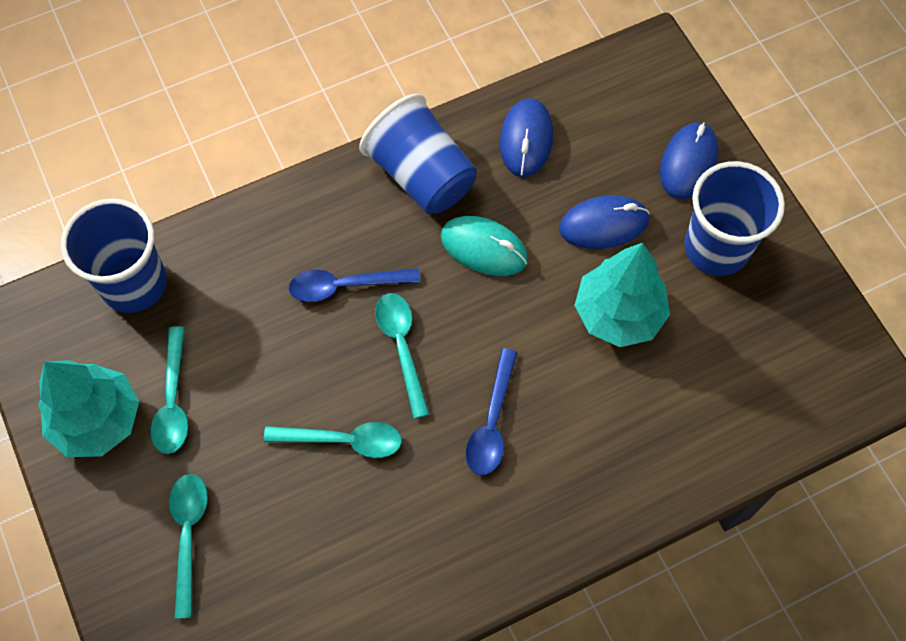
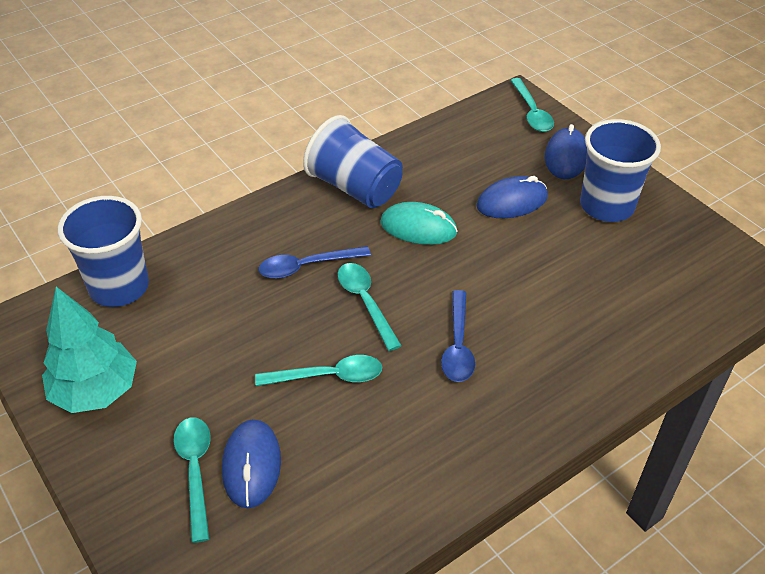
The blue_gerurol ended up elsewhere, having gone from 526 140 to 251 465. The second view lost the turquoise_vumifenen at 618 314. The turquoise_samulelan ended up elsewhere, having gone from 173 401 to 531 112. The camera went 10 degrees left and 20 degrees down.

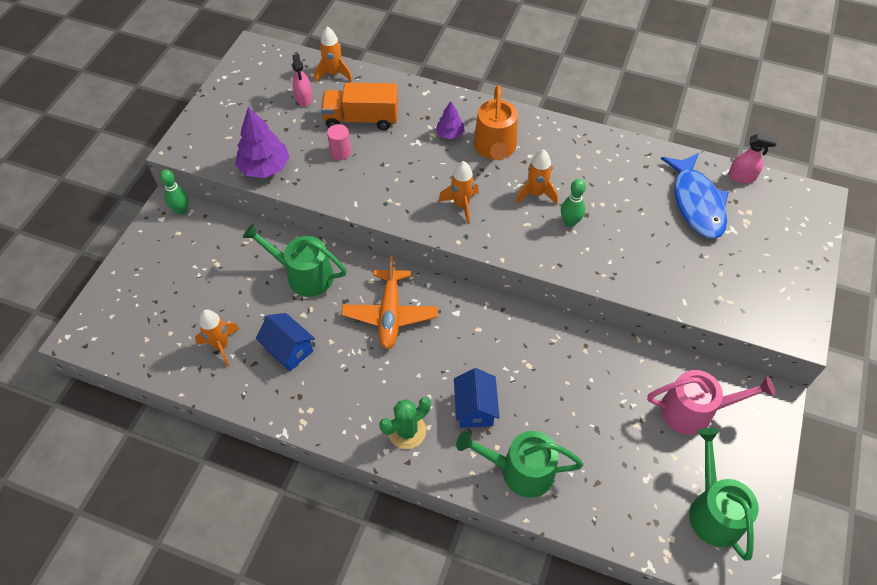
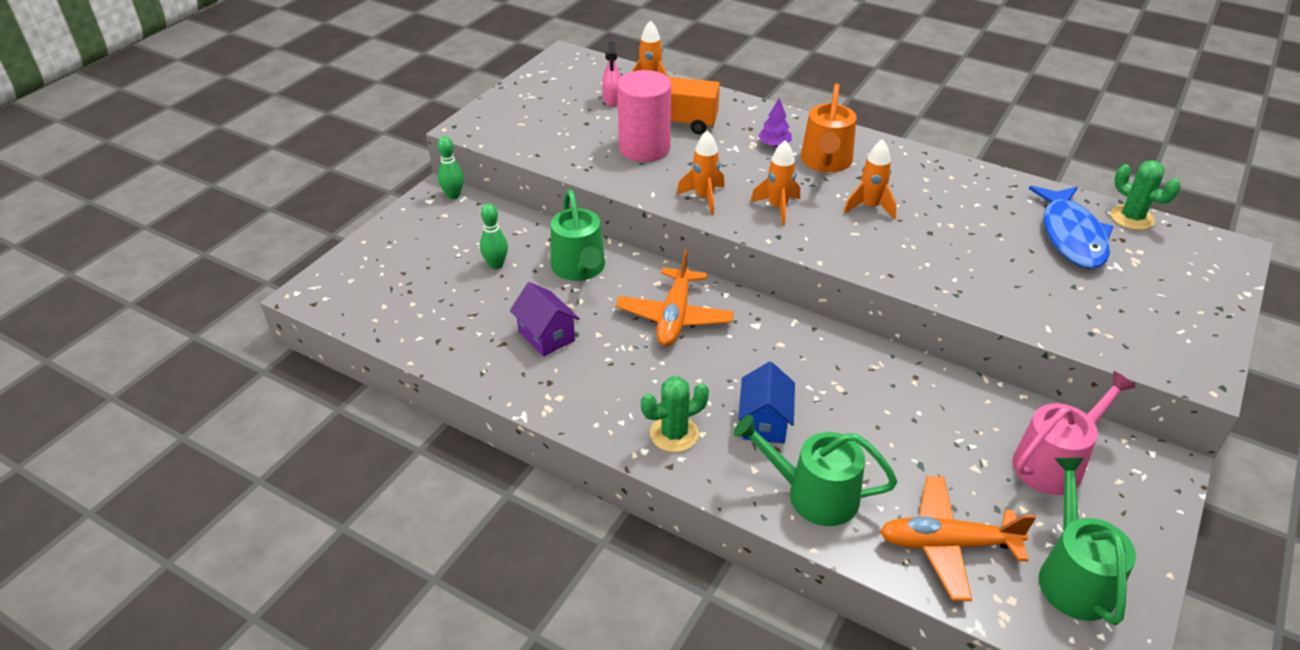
The second view lost the purple_vumifenen at 265 167. The size of the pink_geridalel at 340 152 changed by a factor of 2.12. Where the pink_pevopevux stood at 741 177, the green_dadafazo came to stand at 1132 218. The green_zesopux ended up elsewhere, having gone from 570 222 to 496 265. The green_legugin at 304 275 ended up facing another way, 135 degrees counterclockwise from before. The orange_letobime ended up elsewhere, having gone from 221 346 to 704 198. What was the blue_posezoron at 289 350 turned into the purple_posezoron at 546 336. The pink_legugin at 694 411 ended up facing another way, 45 degrees counterclockwise from before. The second view gained the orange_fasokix at 947 544. The camera went 10 degrees right and 15 degrees down.

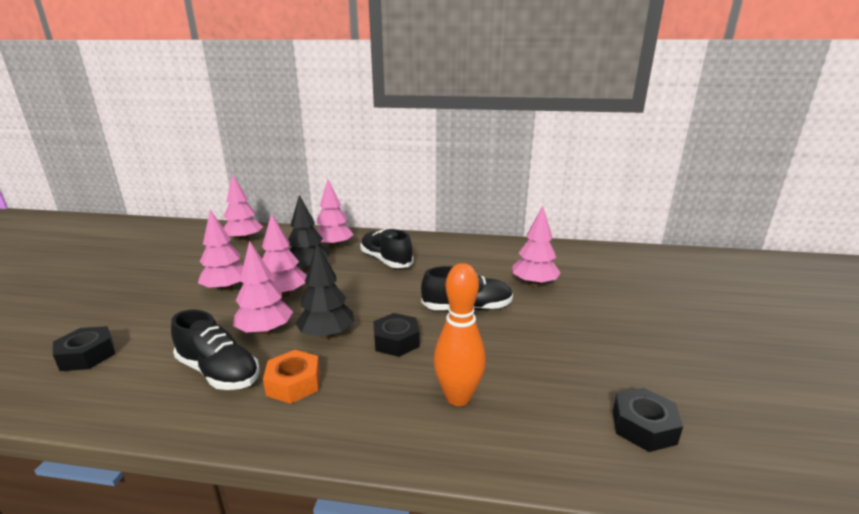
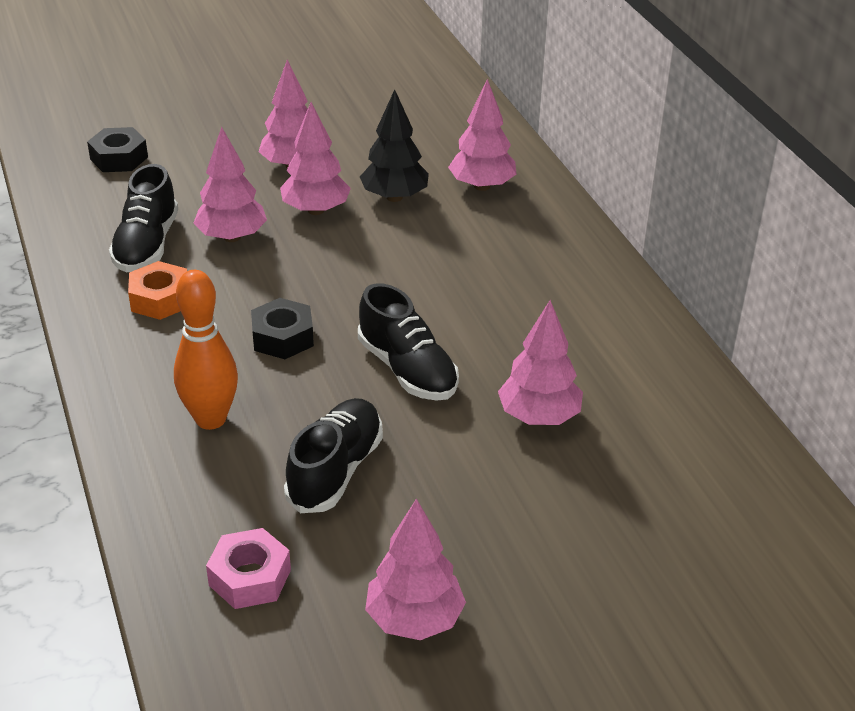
The pink_vumifenen ended up elsewhere, having gone from 244 240 to 414 620. The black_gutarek ended up elsewhere, having gone from 386 260 to 335 471. The second view lost the black_vumifenen at 327 335. What was the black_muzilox at 643 427 turned into the pink_muzilox at 250 577. The camera went 60 degrees right and 15 degrees up.

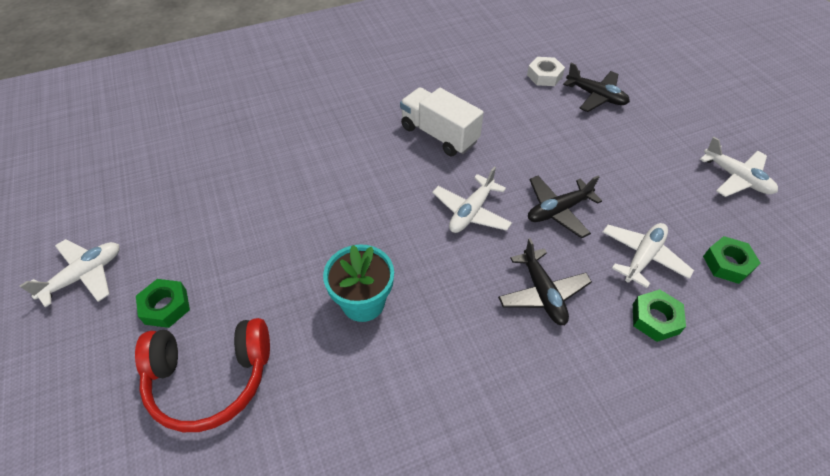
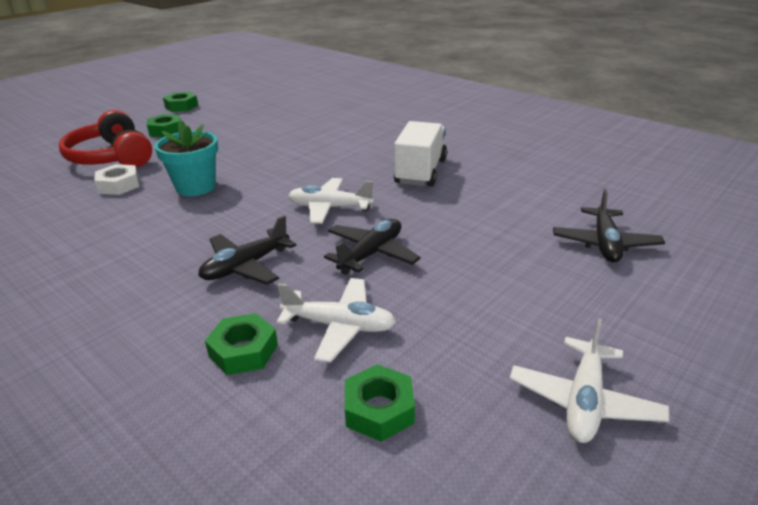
The white_muzilox ended up elsewhere, having gone from 544 76 to 119 185. The black_fasokix at 558 210 ended up facing another way, 90 degrees clockwise from before. Where the white_fasokix stood at 84 275, the green_muzilox came to stand at 181 106. The camera went 65 degrees right and 20 degrees down.

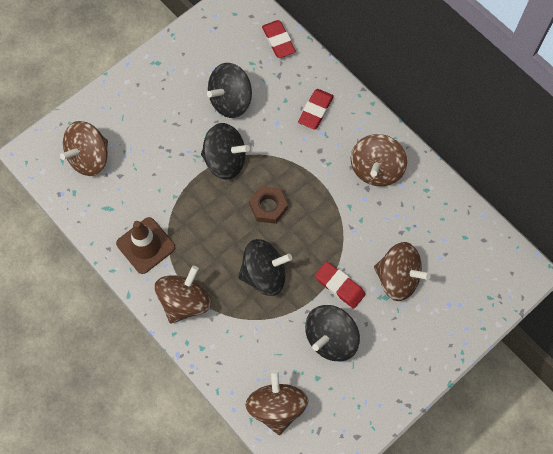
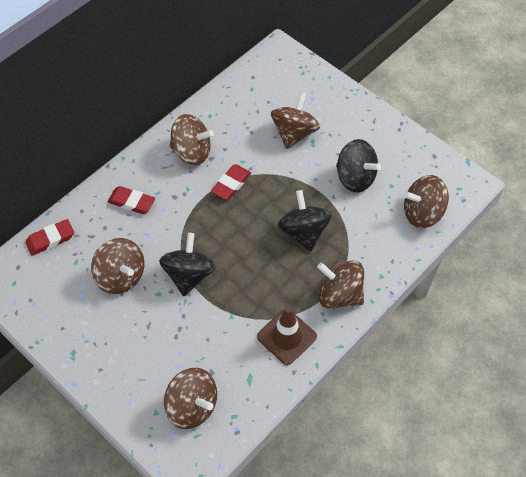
What was the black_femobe at 230 101 turned into the brown_femobe at 121 276. The second view lost the brown_muzilox at 268 207. The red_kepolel ended up elsewhere, having gone from 339 286 to 231 184. The camera went 95 degrees left and 10 degrees down.

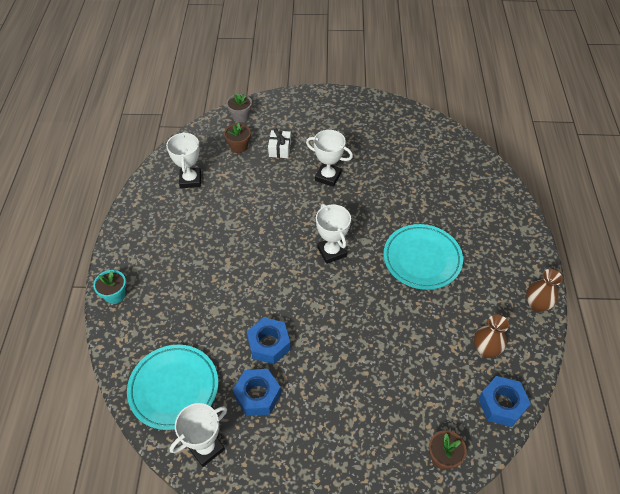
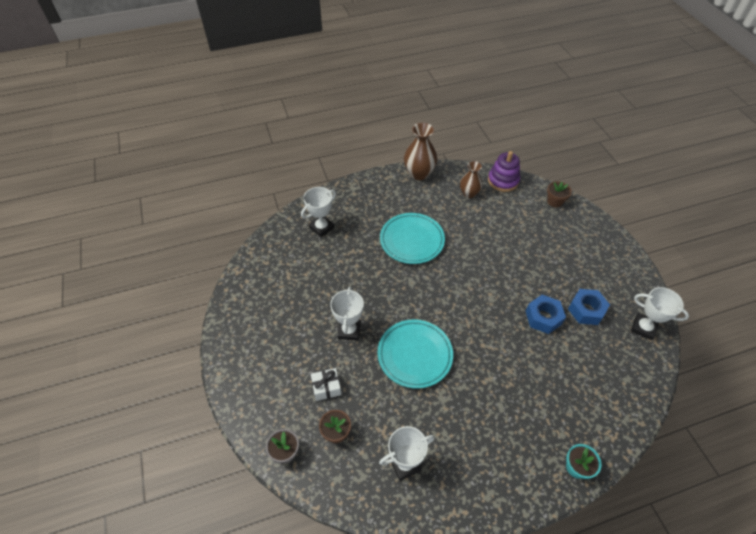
The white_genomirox ended up elsewhere, having gone from 331 252 to 321 228. The size of the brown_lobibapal at 536 305 changed by a factor of 1.53. The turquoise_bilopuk ended up elsewhere, having gone from 174 388 to 414 355. Where the blue_muzilox stood at 501 404, the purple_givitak came to stand at 503 181. The camera went 110 degrees left and 0 degrees up.

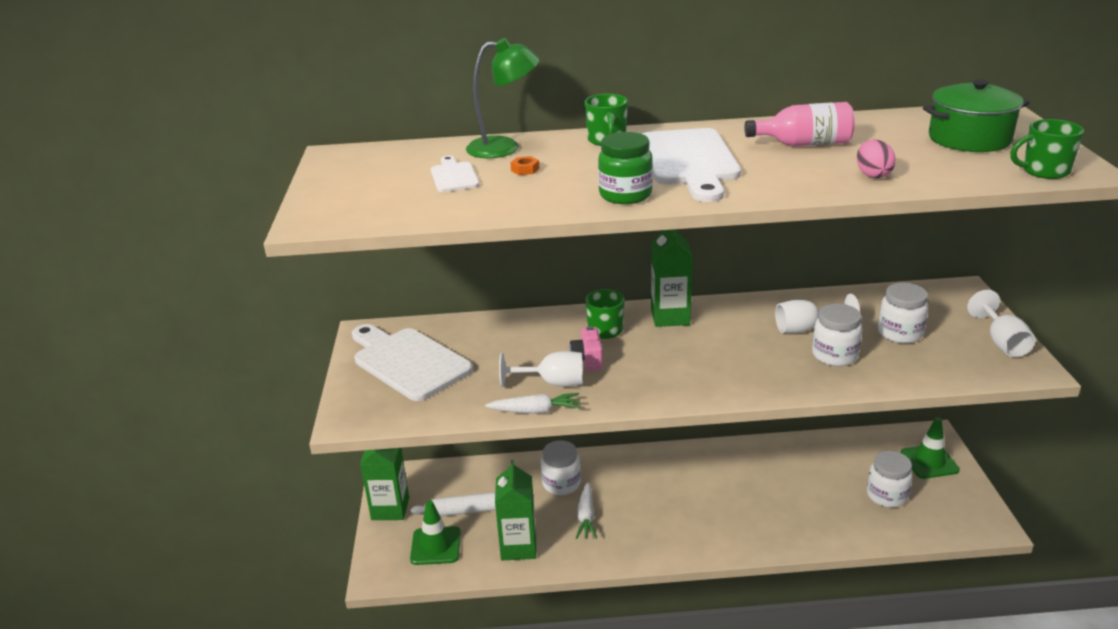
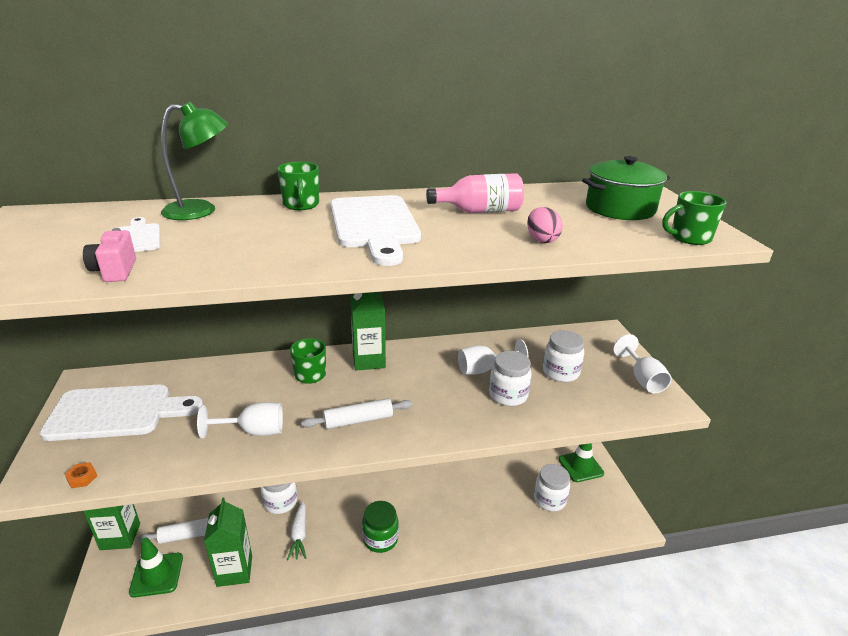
The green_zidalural ended up elsewhere, having gone from 625 195 to 380 539. The orange_muzilox ended up elsewhere, having gone from 525 169 to 82 478. The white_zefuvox at 408 362 ended up facing another way, 135 degrees clockwise from before. The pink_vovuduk ended up elsewhere, having gone from 588 360 to 115 271. The second view lost the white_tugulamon at 535 411. The second view gained the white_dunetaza at 358 420. The camera went 10 degrees left and 0 degrees up.

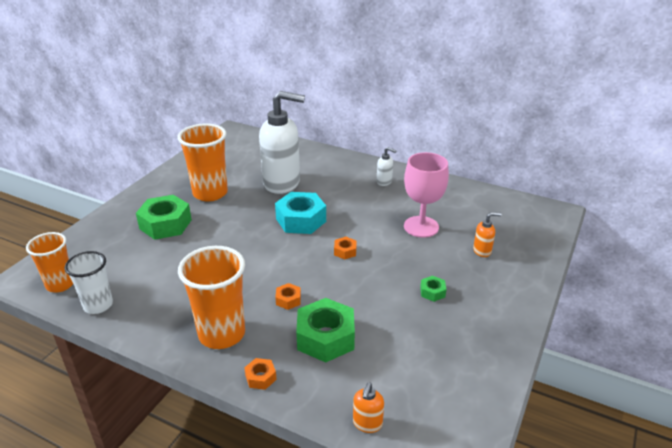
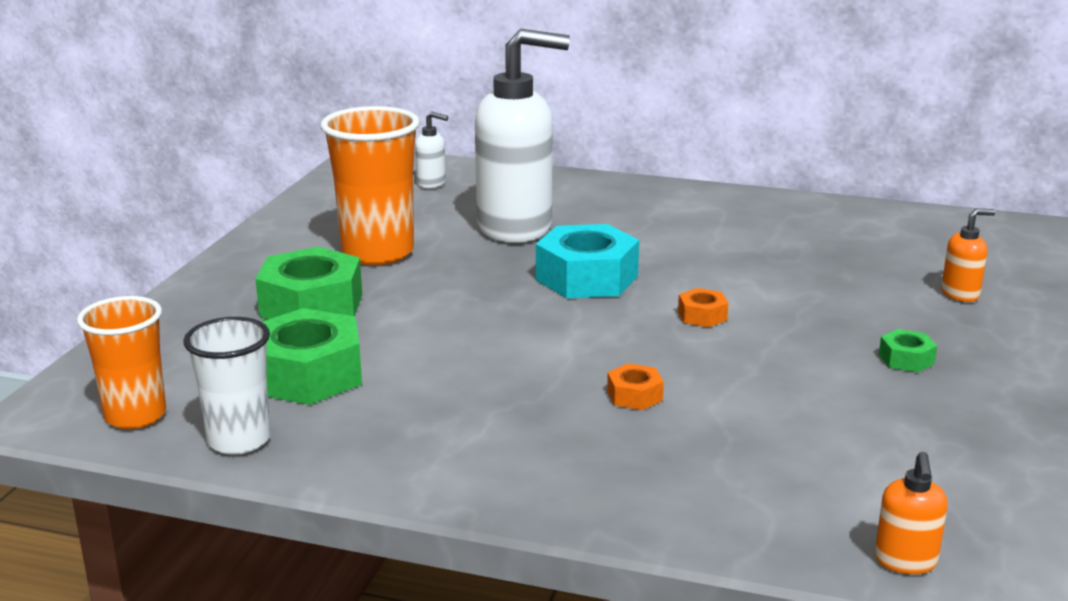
The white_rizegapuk ended up elsewhere, having gone from 384 182 to 431 183. The second view lost the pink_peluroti at 421 227. The second view lost the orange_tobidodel at 222 334. The green_muzilox ended up elsewhere, having gone from 325 337 to 307 375. The second view lost the orange_muzilox at 260 377. The camera went 10 degrees left and 10 degrees down.

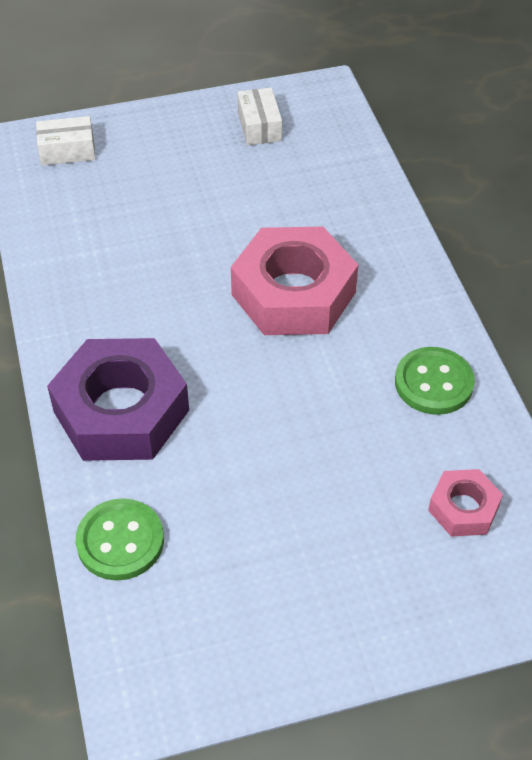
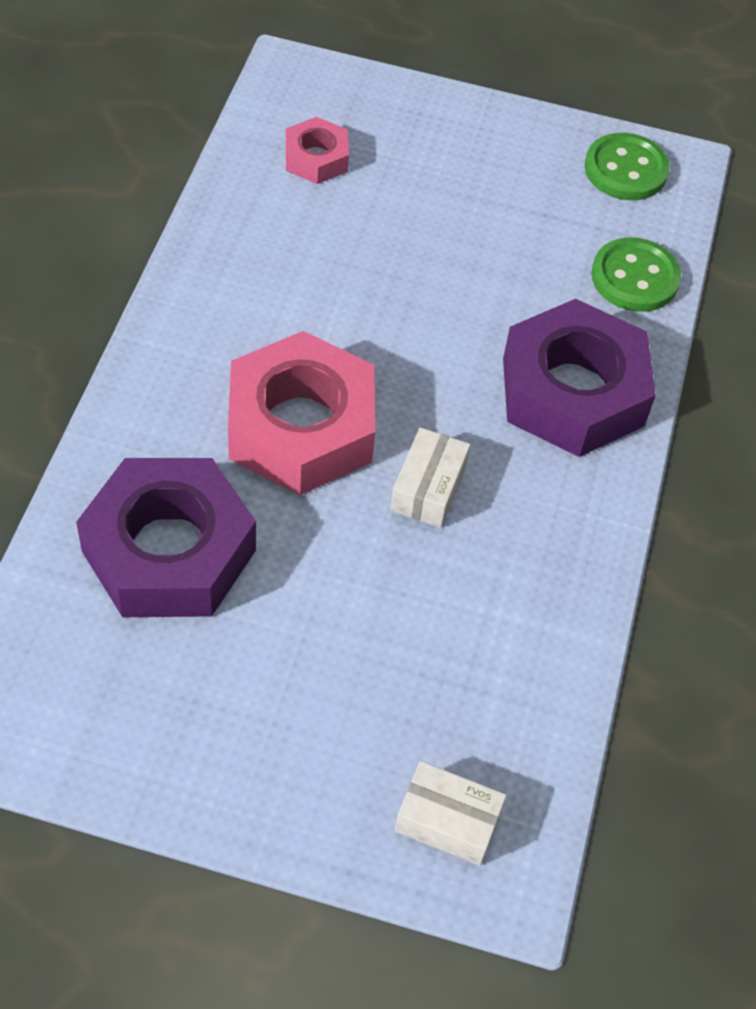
The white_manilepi ended up elsewhere, having gone from 259 126 to 428 488. The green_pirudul ended up elsewhere, having gone from 433 383 to 625 170. The second view gained the purple_muzilox at 169 550. The camera went 155 degrees left and 5 degrees up.

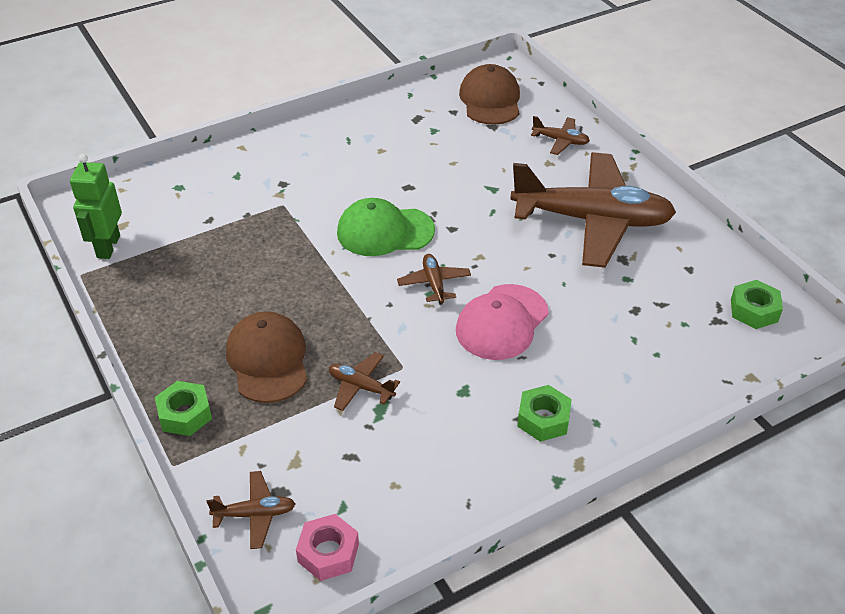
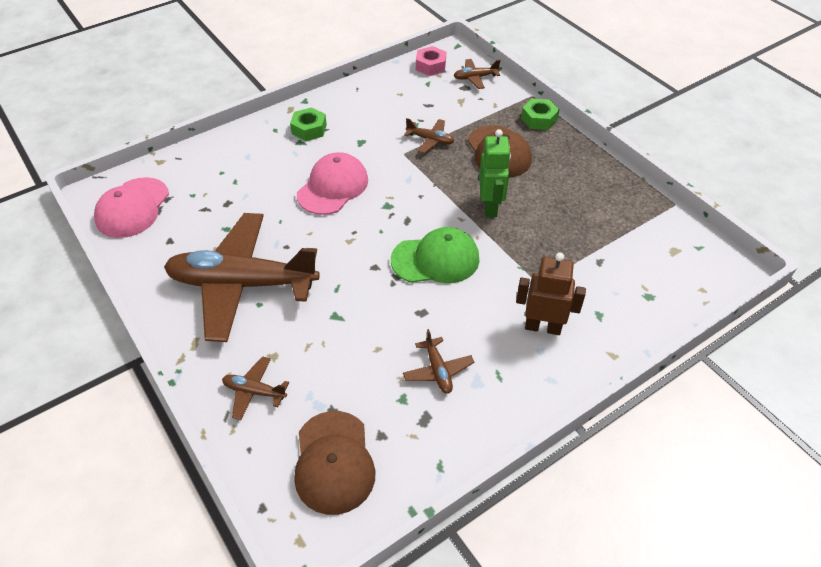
The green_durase ended up elsewhere, having gone from 108 246 to 490 206. The brown_fasokix ended up elsewhere, having gone from 434 283 to 438 370. Where the green_muzilox stood at 754 310, the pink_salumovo came to stand at 132 208. The second view gained the brown_durase at 543 327. The camera went 175 degrees right and 5 degrees up.

